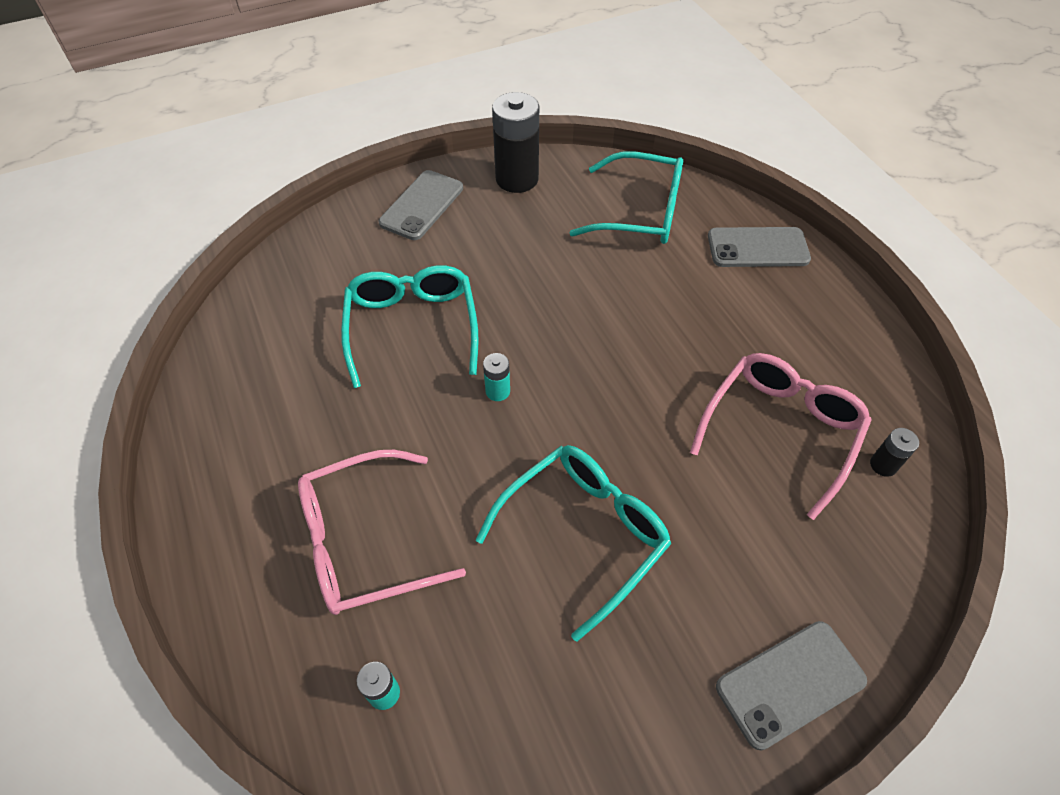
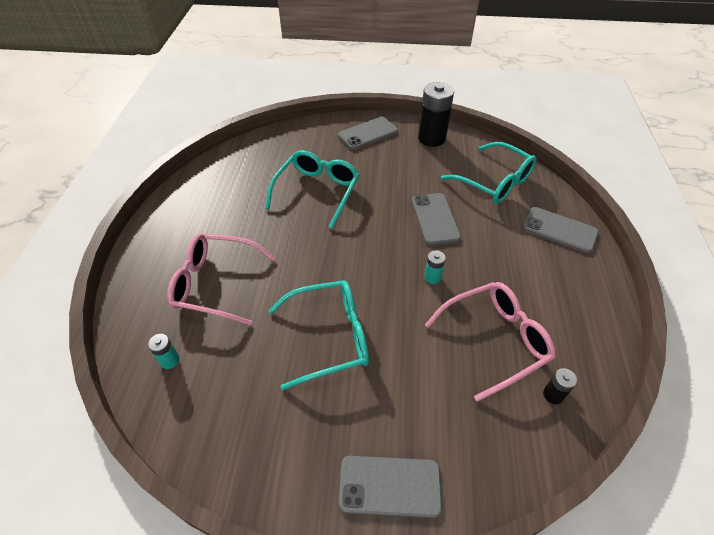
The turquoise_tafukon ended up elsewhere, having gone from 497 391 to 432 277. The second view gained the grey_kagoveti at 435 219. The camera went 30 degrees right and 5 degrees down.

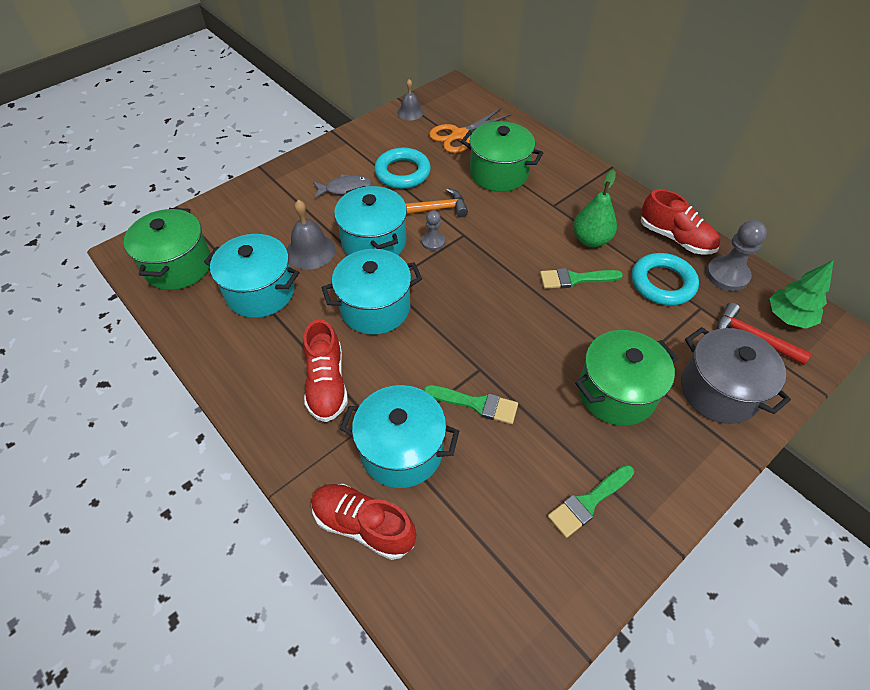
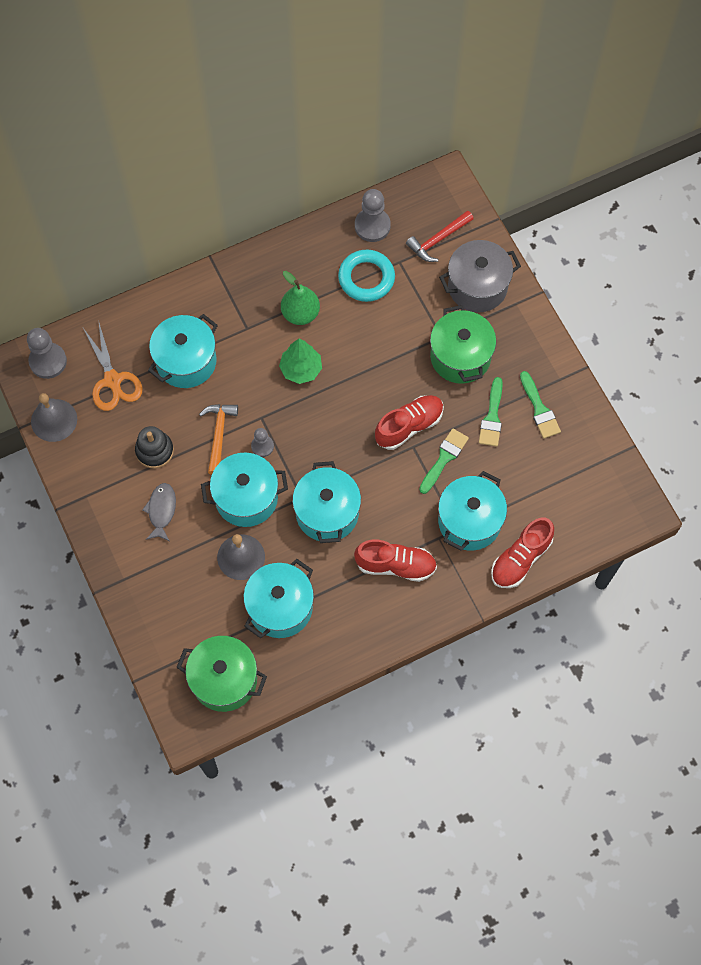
The size of the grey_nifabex at 410 112 changed by a factor of 1.52. What was the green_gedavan at 499 173 turned into the turquoise_gedavan at 186 361. Where the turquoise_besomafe stood at 402 172, the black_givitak came to stand at 154 451. The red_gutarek ended up elsewhere, having gone from 675 238 to 409 426. The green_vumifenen ended up elsewhere, having gone from 788 317 to 301 369. The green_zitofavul ended up elsewhere, having gone from 575 279 to 492 417. The second view gained the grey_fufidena at 48 361. The camera went 75 degrees left and 15 degrees up.

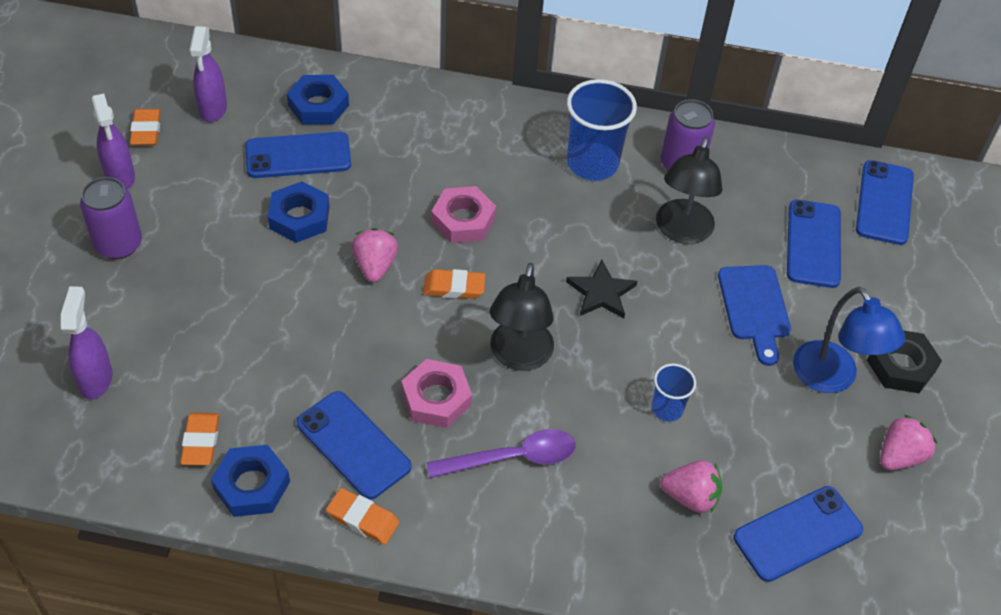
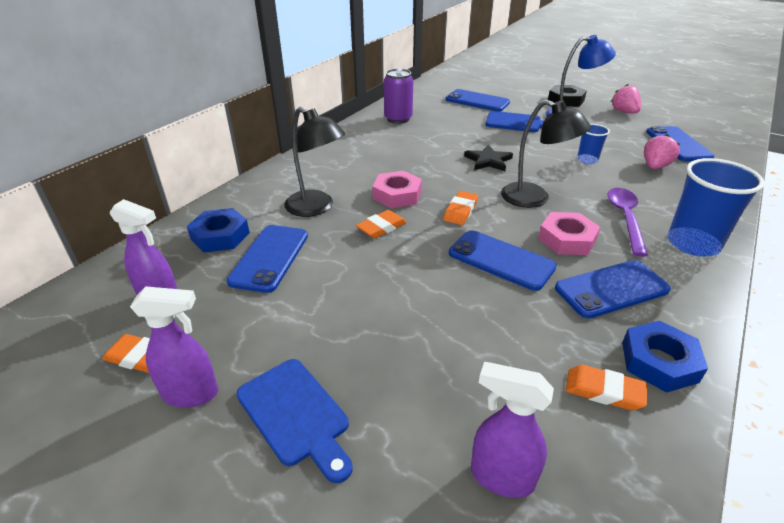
The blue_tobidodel ended up elsewhere, having gone from 592 163 to 693 244. The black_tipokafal ended up elsewhere, having gone from 682 232 to 316 208. The blue_kagoveti ended up elsewhere, having gone from 884 203 to 501 260. Where the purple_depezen stood at 118 244, the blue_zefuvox came to stand at 296 415. The second view lost the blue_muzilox at 299 217. The second view lost the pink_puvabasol at 375 266. The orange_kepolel ended up elsewhere, having gone from 363 519 to 381 227. The camera went 65 degrees left and 15 degrees down.

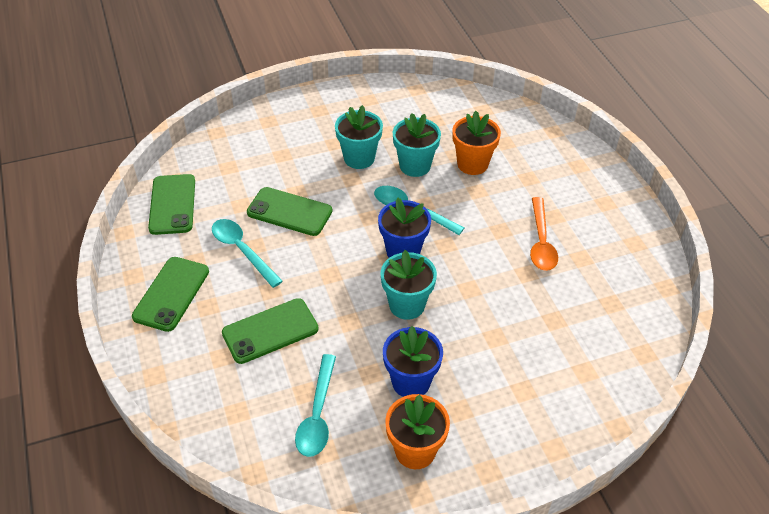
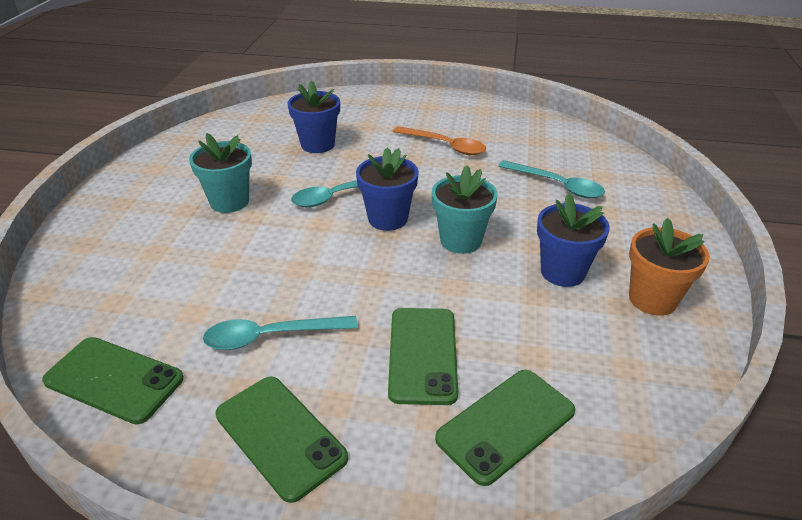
What was the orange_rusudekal at 472 164 turned into the blue_rusudekal at 317 145. The second view lost the turquoise_rusudekal at 415 166. The green_kagoveti ended up elsewhere, having gone from 289 212 to 506 425. The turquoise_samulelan ended up elsewhere, having gone from 317 414 to 557 185. The camera went 60 degrees left and 10 degrees down.

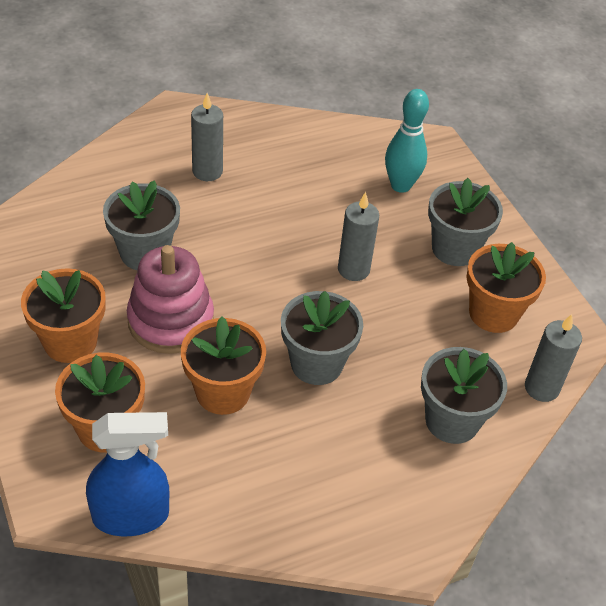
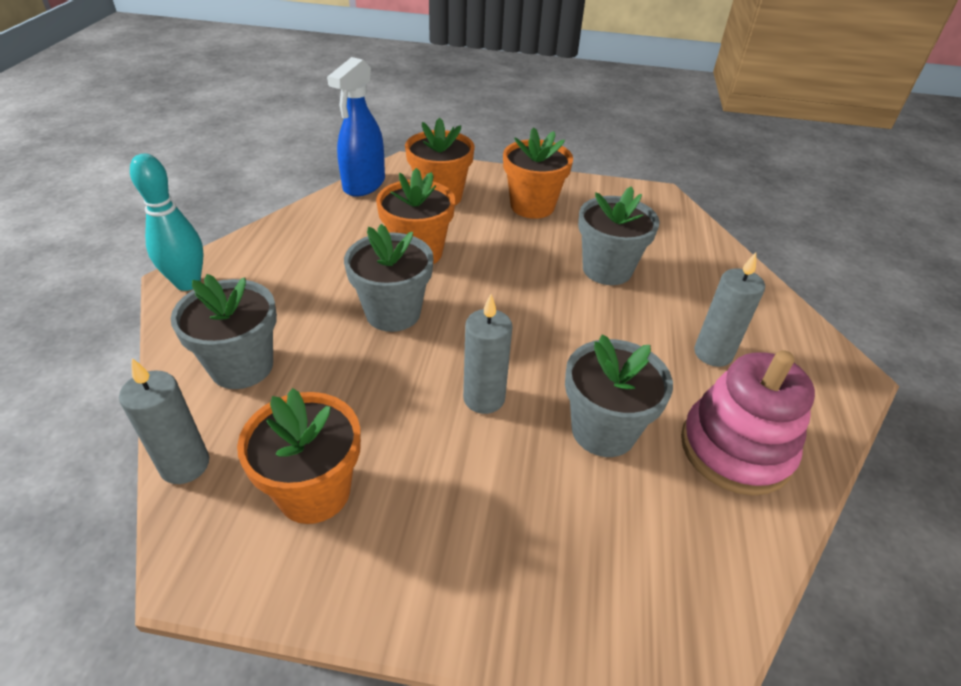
The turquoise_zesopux ended up elsewhere, having gone from 401 185 to 188 283. The grey_rusudekal ended up elsewhere, having gone from 455 249 to 603 430. The pink_givitak ended up elsewhere, having gone from 171 321 to 735 449. The camera went 125 degrees right and 5 degrees down.

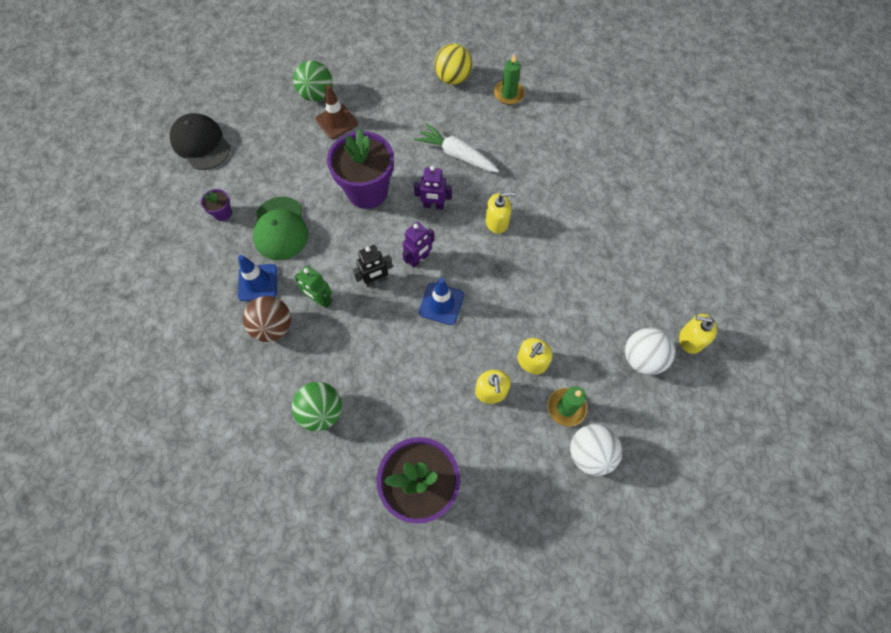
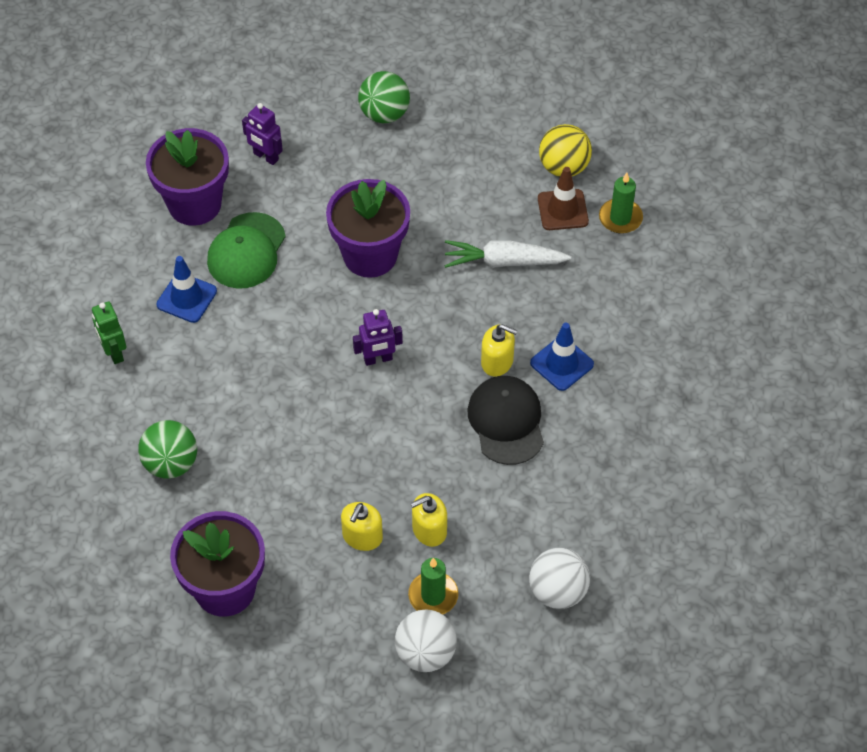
The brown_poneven ended up elsewhere, having gone from 336 121 to 562 210. The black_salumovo ended up elsewhere, having gone from 201 144 to 506 421. The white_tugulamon at 456 155 ended up facing another way, 60 degrees counterclockwise from before. The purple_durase ended up elsewhere, having gone from 433 206 to 265 157. The size of the purple_rusudekal at 223 213 changed by a factor of 2.34. The second view lost the black_durase at 375 280. The green_durase ended up elsewhere, having gone from 320 300 to 114 352. The blue_poneven ended up elsewhere, having gone from 441 304 to 561 363. The second view lost the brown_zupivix at 273 327. The second view lost the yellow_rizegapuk at 690 339. The camera went 30 degrees right and 10 degrees down.

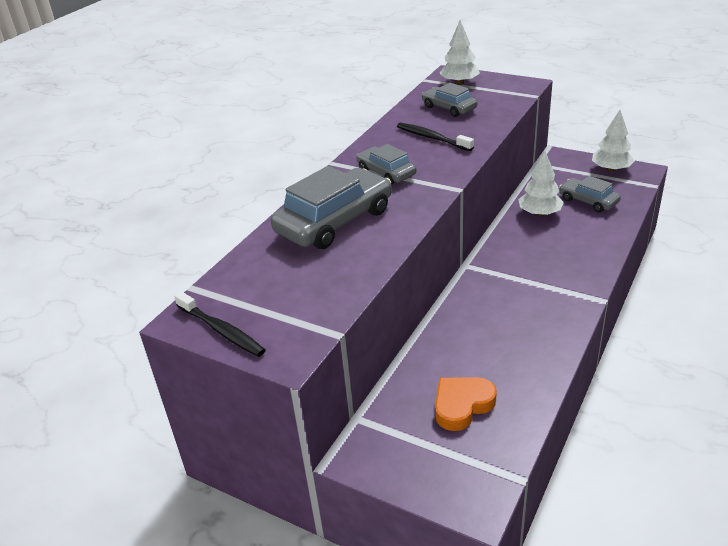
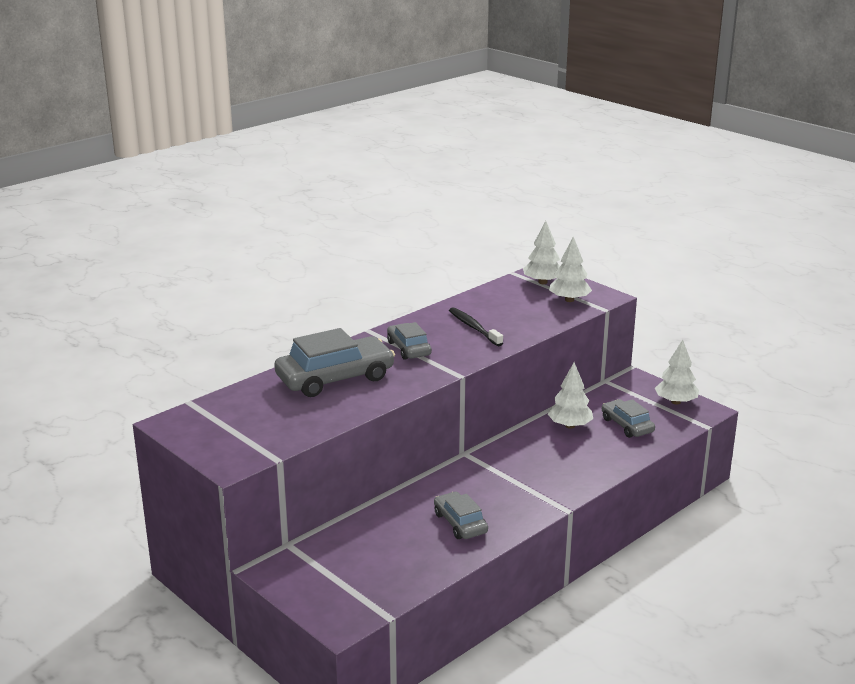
The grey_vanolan ended up elsewhere, having gone from 449 108 to 460 523. The second view lost the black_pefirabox at 221 330. The second view lost the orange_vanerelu at 462 405. The second view gained the white_vumifenen at 569 300. The camera went 15 degrees right and 10 degrees down.

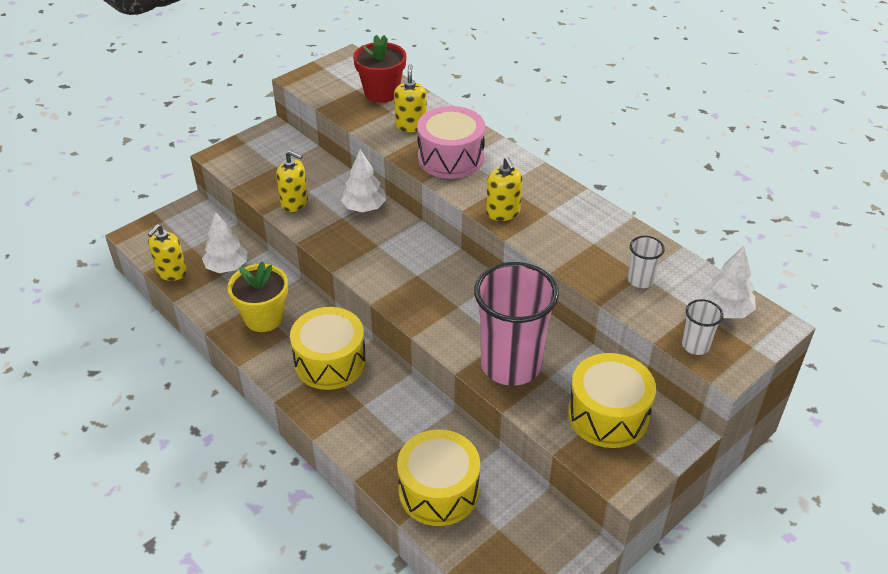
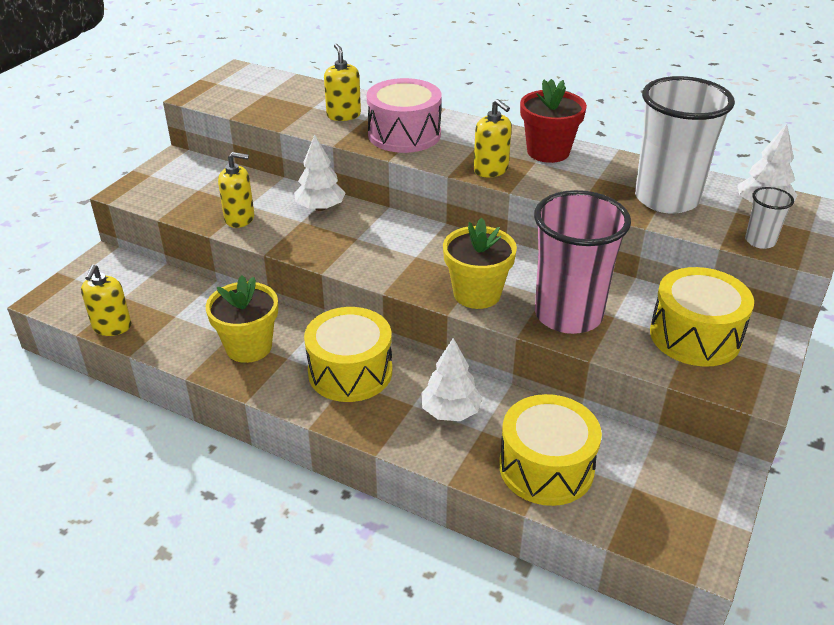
The red_rusudekal ended up elsewhere, having gone from 381 93 to 548 152. The white_vumifenen ended up elsewhere, having gone from 227 267 to 450 411. The size of the white_tobidodel at 640 280 changed by a factor of 2.31. The second view gained the yellow_rusudekal at 477 294. The camera went 20 degrees left and 5 degrees down.

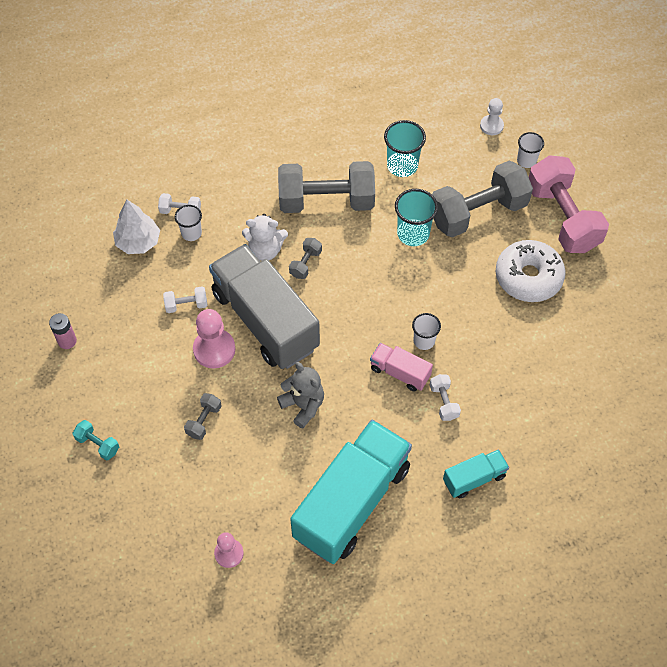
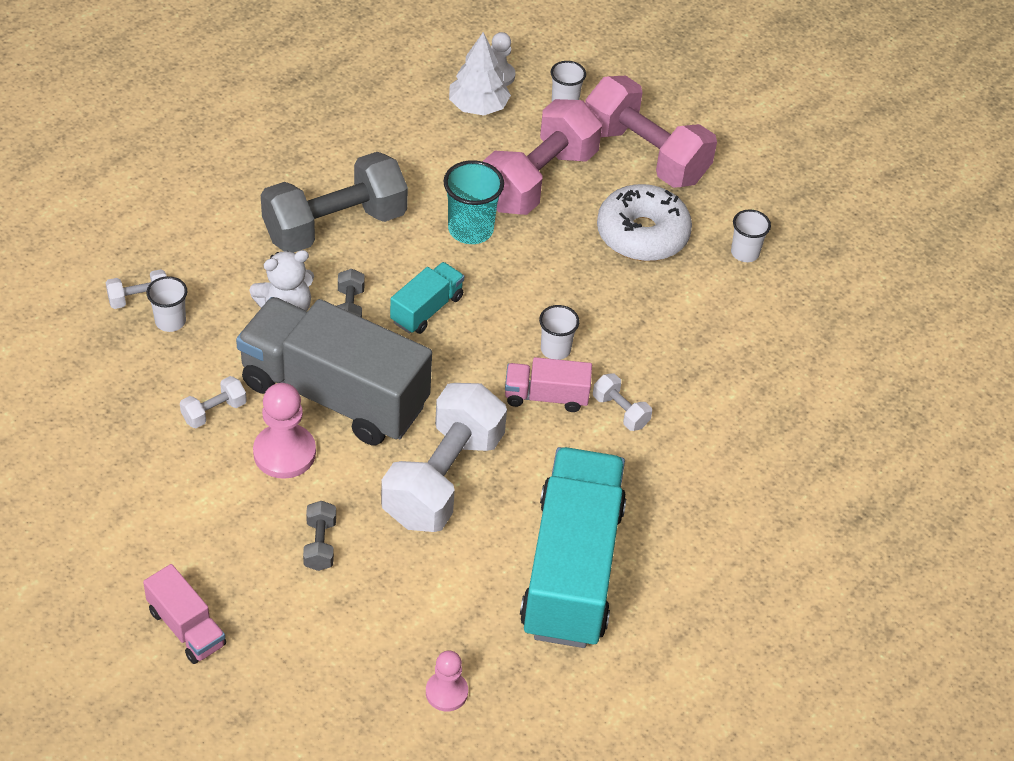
The second view lost the turquoise_tobidodel at 402 166. What was the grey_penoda at 478 212 turned into the pink_penoda at 538 180. The white_vumifenen ended up elsewhere, having gone from 138 242 to 478 107. The second view lost the pink_tafukon at 67 341. Where the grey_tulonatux stood at 303 405, the white_penoda came to stand at 443 478. Where the turquoise_penoda stood at 98 444, the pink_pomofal came to stand at 186 627. The turquoise_pomofal ended up elsewhere, having gone from 474 478 to 427 309. The second view gained the white_tobidodel at 745 253. The camera went 30 degrees left and 10 degrees down.

